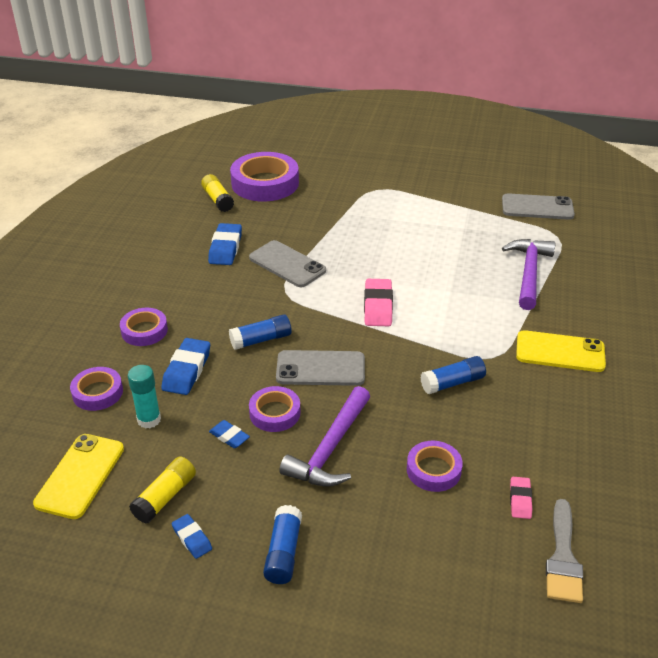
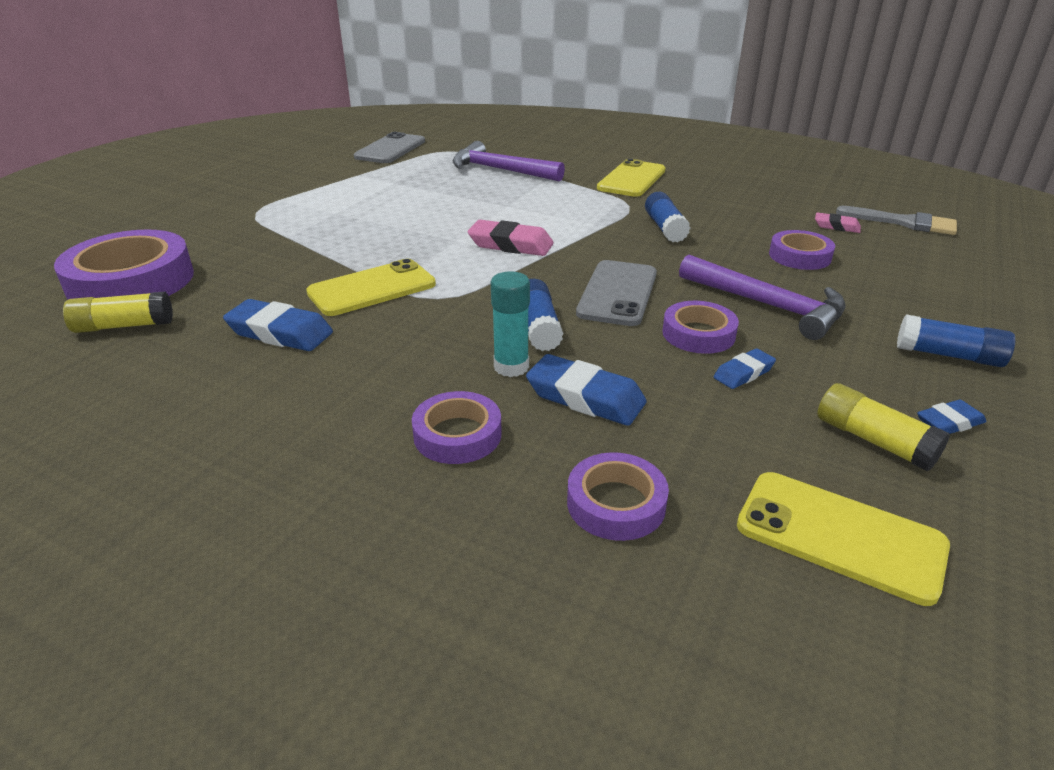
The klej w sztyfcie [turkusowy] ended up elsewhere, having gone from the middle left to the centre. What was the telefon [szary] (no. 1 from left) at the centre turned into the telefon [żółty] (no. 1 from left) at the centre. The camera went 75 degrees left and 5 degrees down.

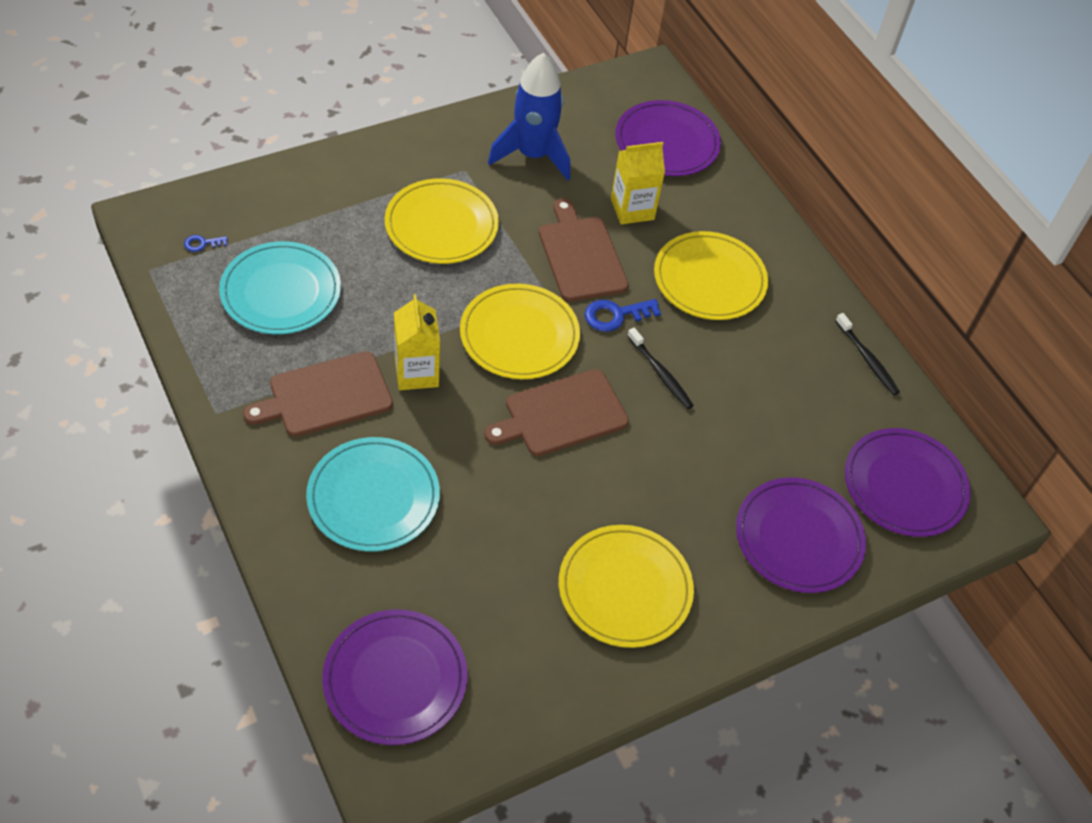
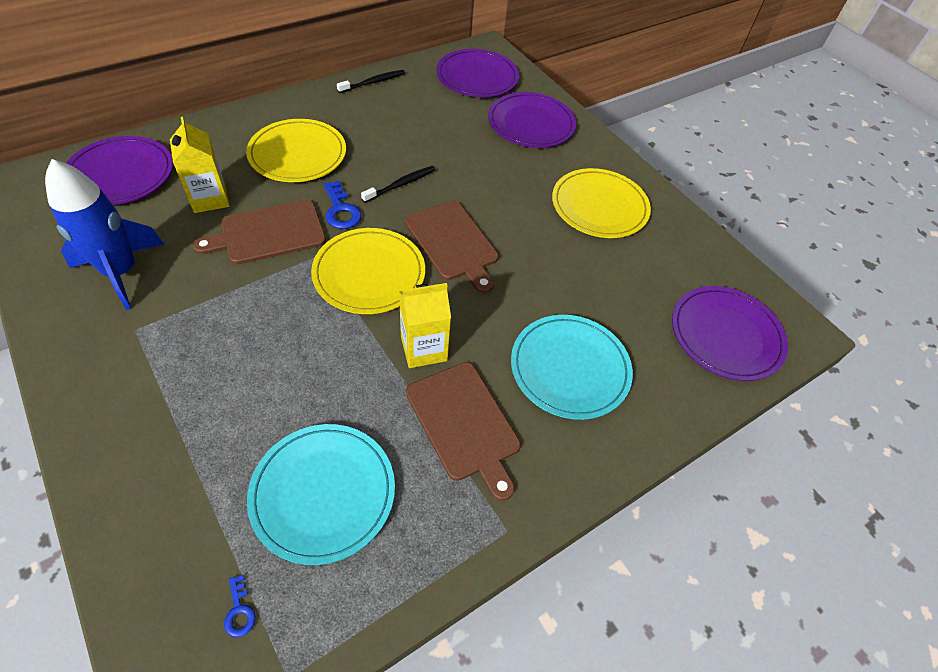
The second view lost the talerz [żółty] (no. 1 from left) at the top centre. The camera went 95 degrees left and 0 degrees up.

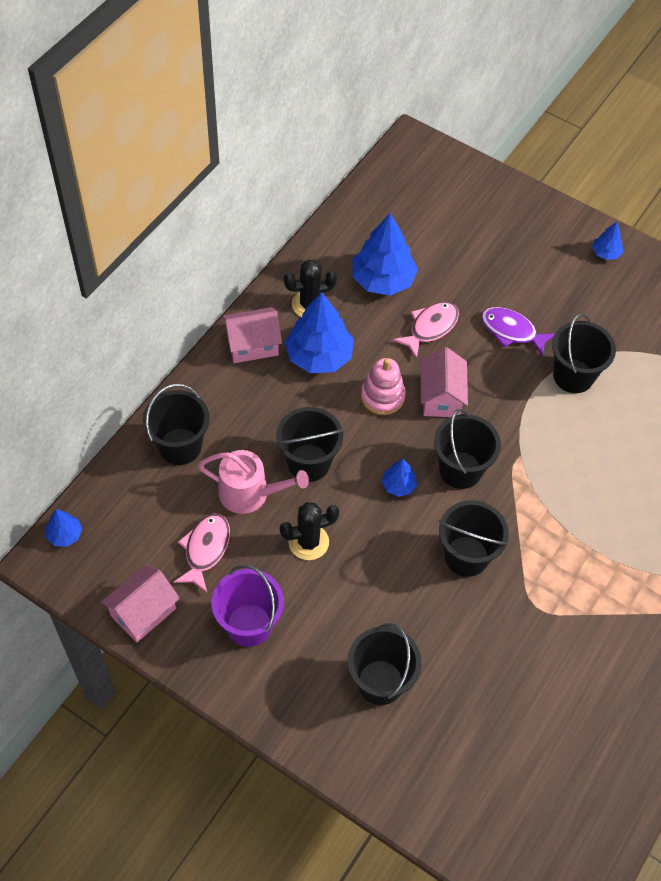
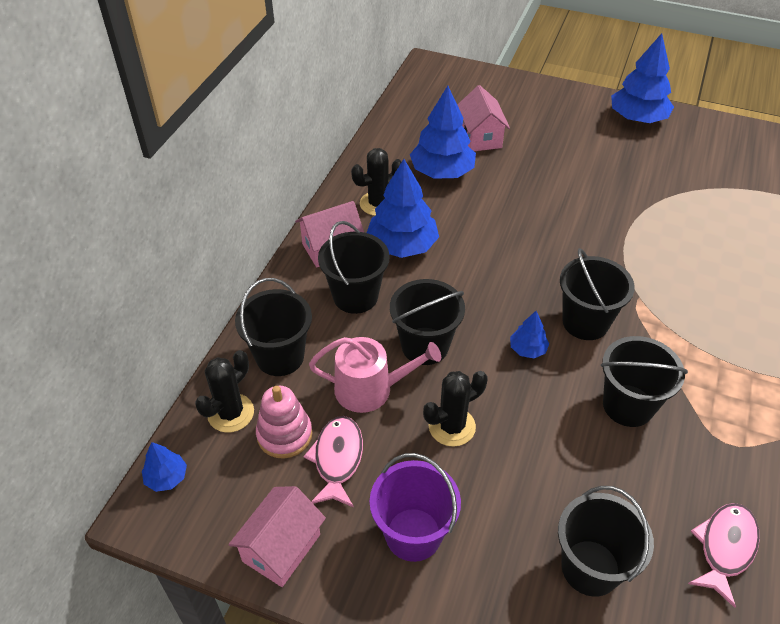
The zabawka nakładanka [różowy] ended up elsewhere, having gone from the centre to the bottom centre. The ryba [różowy] (no. 2 from left) ended up elsewhere, having gone from the centre to the bottom right. The domek [różowy] (no. 3 from left) ended up elsewhere, having gone from the middle right to the top centre. The second view lost the ryba [fioletowy] at the middle right. The wiadro [czarny] (no. 6 from left in the first image) ended up elsewhere, having gone from the middle right to the centre. The size of the drzewko [niebieski] (no. 5 from left) at the top right changed by a factor of 2.06. The second view gained the kaktus [czarny] (no. 1 from left) at the middle left. The camera went 10 degrees left and 10 degrees down.

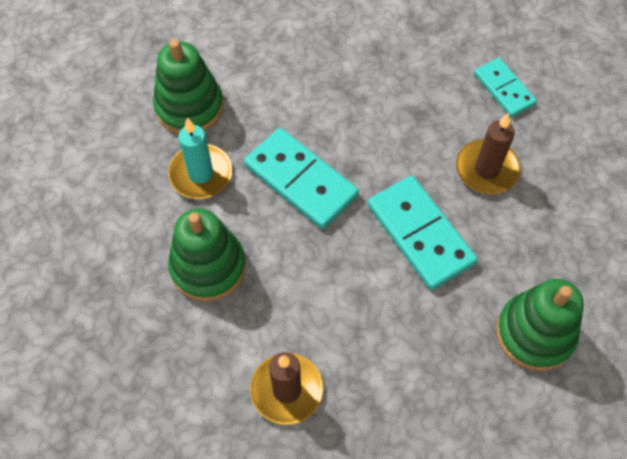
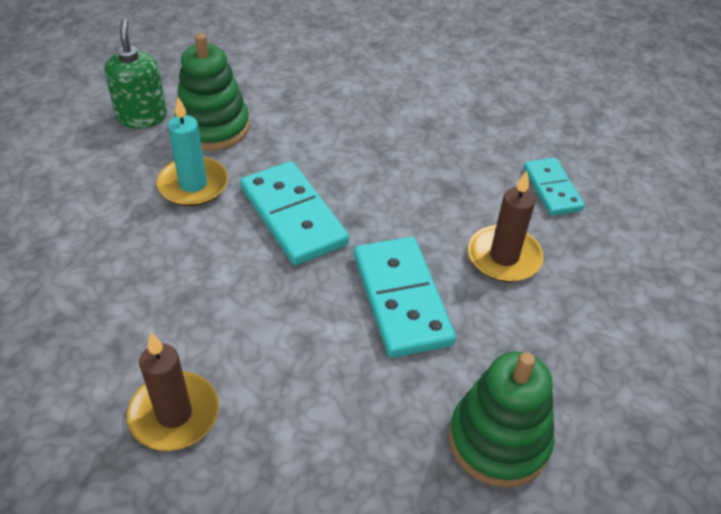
The second view lost the zabawka nakładanka [zielony] (no. 2 from left) at the middle left. The second view gained the dozownik mydła [zielony] at the top left. The camera went 15 degrees right and 15 degrees down.

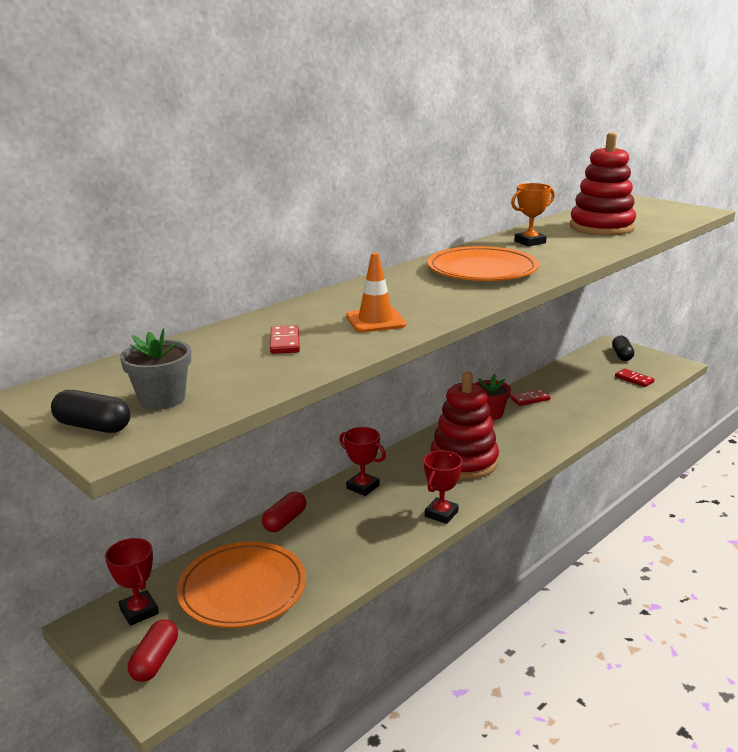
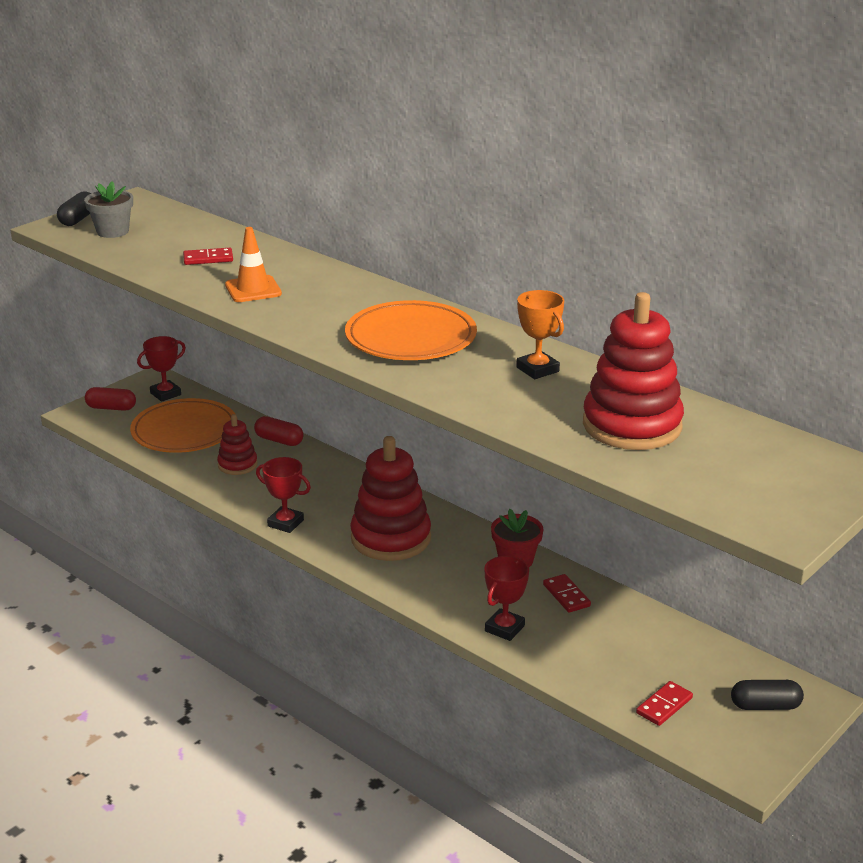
The puchar [czerwony] (no. 2 from left in the first image) ended up elsewhere, having gone from the centre to the bottom centre. The second view gained the zabawka nakładanka [czerwony] (no. 1 from left) at the middle left. The camera went 85 degrees right and 5 degrees up.

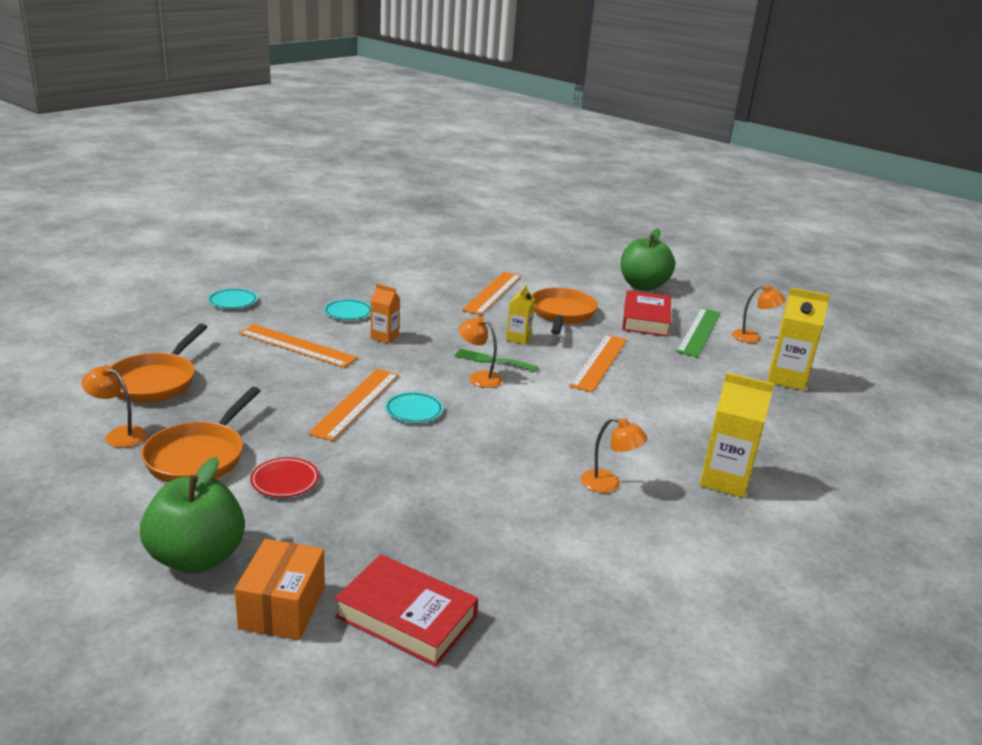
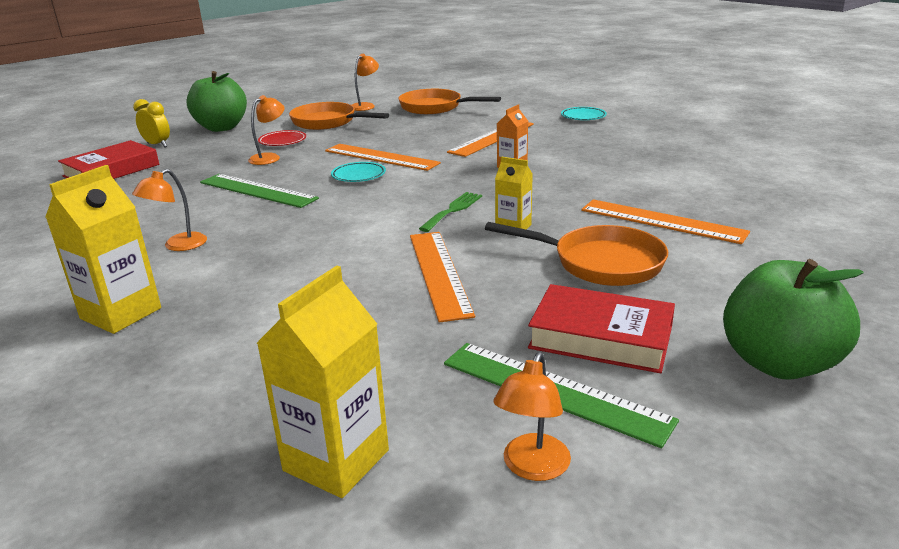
Where the pudełko [pomarańczowy] stood at the bottom left, the budzik [żółty] came to stand at the top left. The second view lost the talerz [turkusowy] (no. 2 from left) at the centre. The lampka [pomarańczowy] (no. 2 from left) ended up elsewhere, having gone from the centre to the top left. The linijka [pomarańczowy] (no. 4 from left in the first image) at the centre ended up facing another way, 45 degrees clockwise from before. The second view gained the linijka [zielony] (no. 1 from left) at the middle left. The camera went 105 degrees right and 0 degrees up.

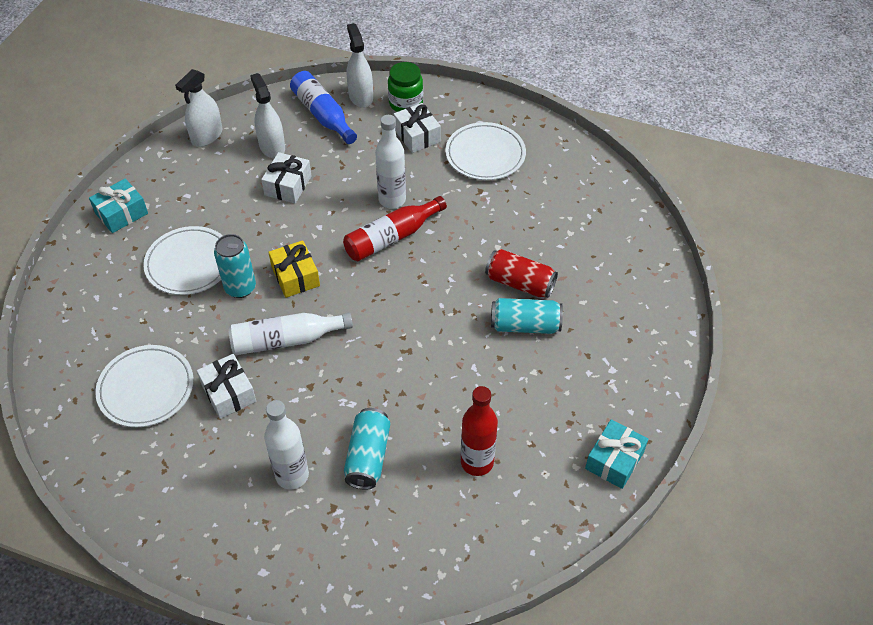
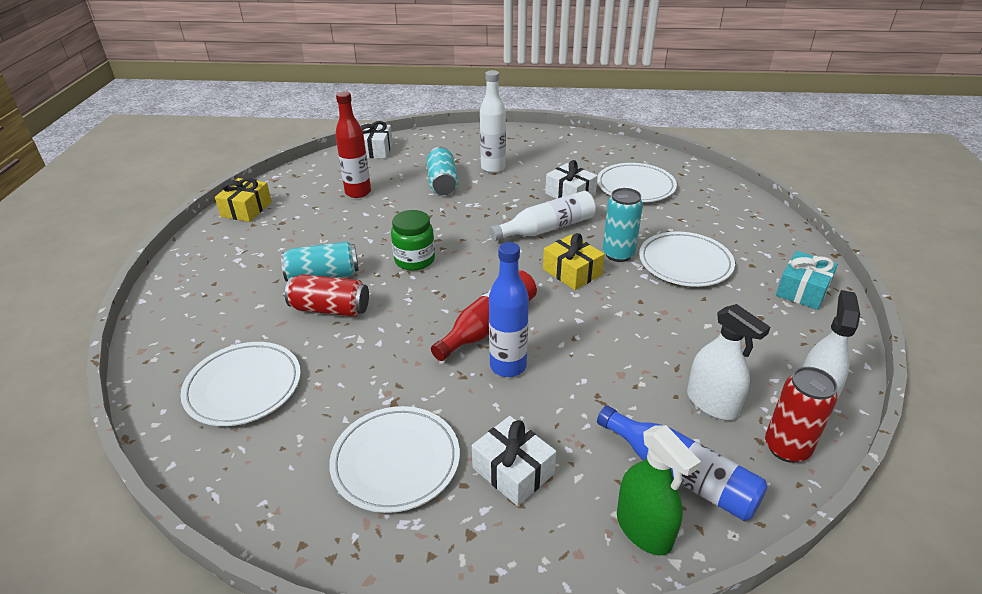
The prezent [biały] (no. 2 from left in the first image) ended up elsewhere, having gone from the top left to the top centre. What was the spryskiwacz [biały] (no. 3 from left) at the top centre turned into the spryskiwacz [zielony] at the bottom right. What was the butelka [biały] (no. 3 from left) at the top centre turned into the butelka [niebieski] (no. 1 from left) at the centre. The słoik [zielony] ended up elsewhere, having gone from the top centre to the centre. What was the prezent [turkusowy] (no. 2 from left) at the bottom right turned into the prezent [żółty] (no. 1 from left) at the middle left. The second view gained the talerz [biały] (no. 1 from left) at the middle left. The second view gained the puszka [czerwony] (no. 2 from left) at the bottom right. The camera went 165 degrees right and 15 degrees down.

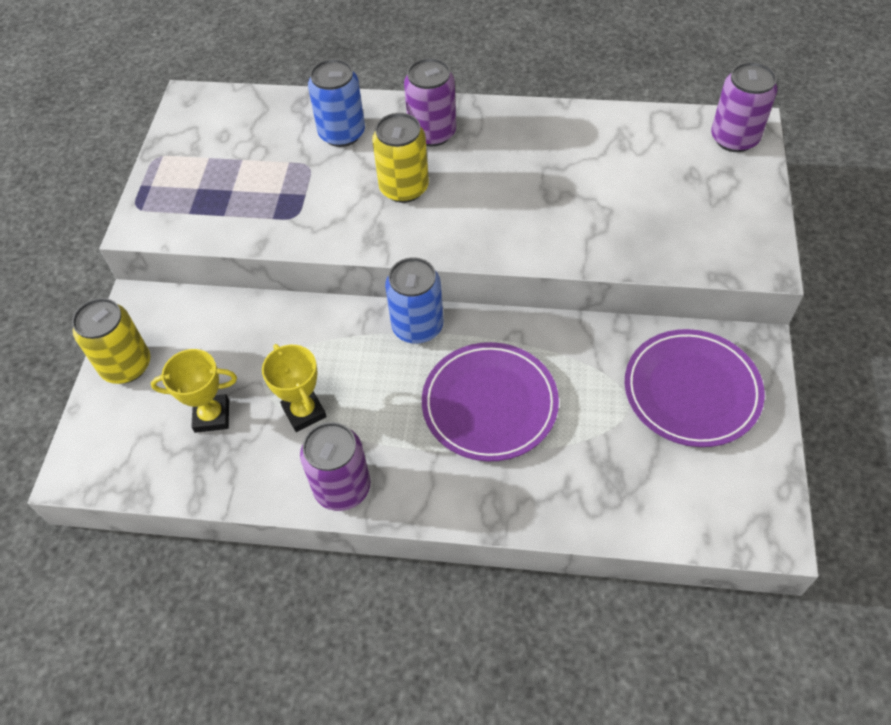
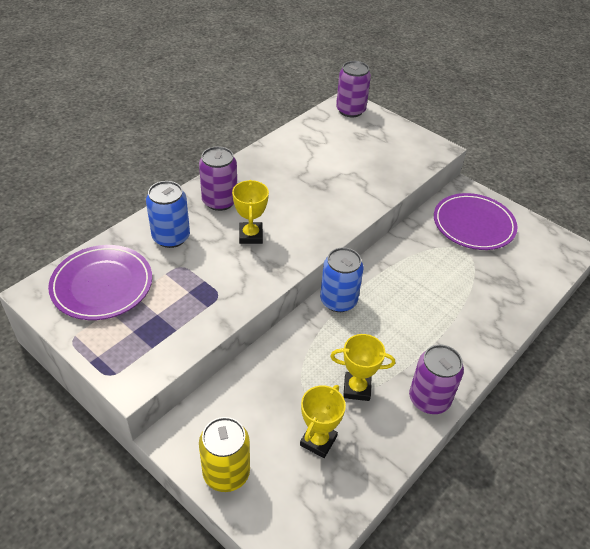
Where the puszka [żółty] (no. 2 from left) stood at the top centre, the puchar [żółty] (no. 1 from left) came to stand at the centre. The talerz [fioletowy] (no. 1 from left) ended up elsewhere, having gone from the centre to the middle left. The camera went 60 degrees left and 10 degrees down.

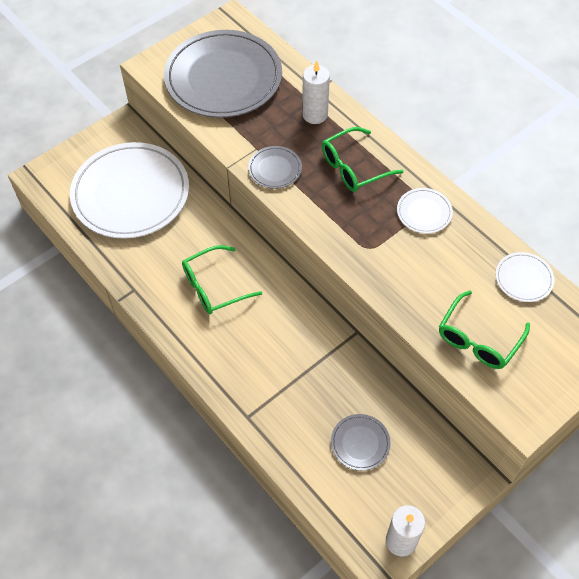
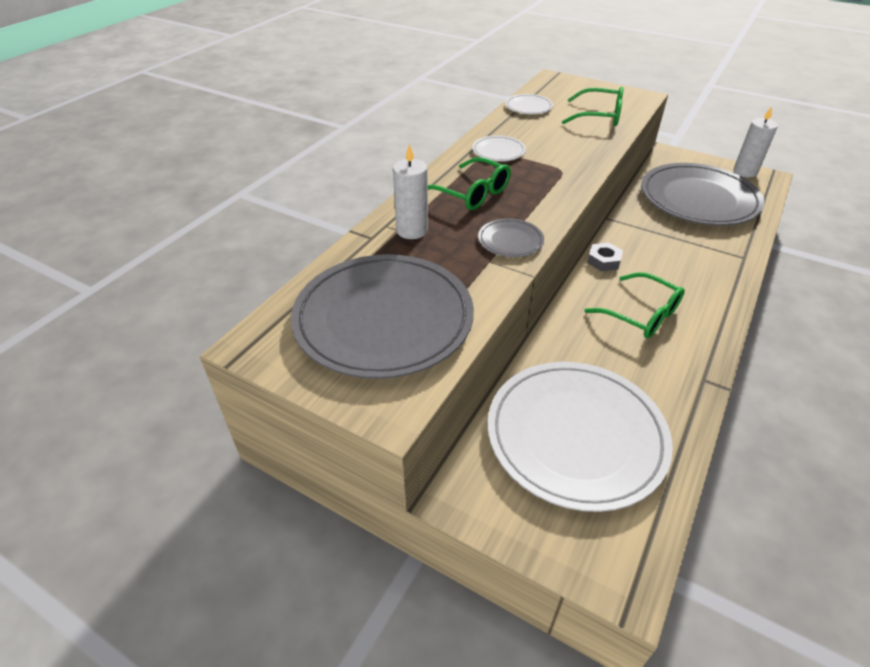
The size of the talerz [szary] (no. 3 from left) at the bottom centre changed by a factor of 2.35. The second view gained the nakrętka [szary] at the middle right. The camera went 110 degrees left and 15 degrees down.

